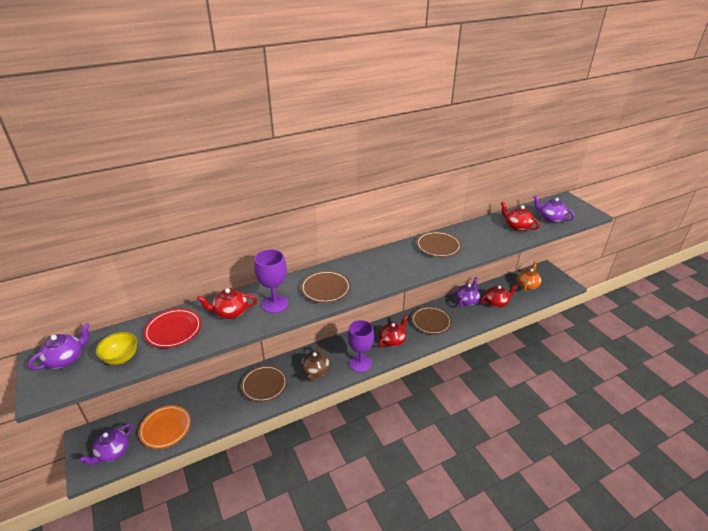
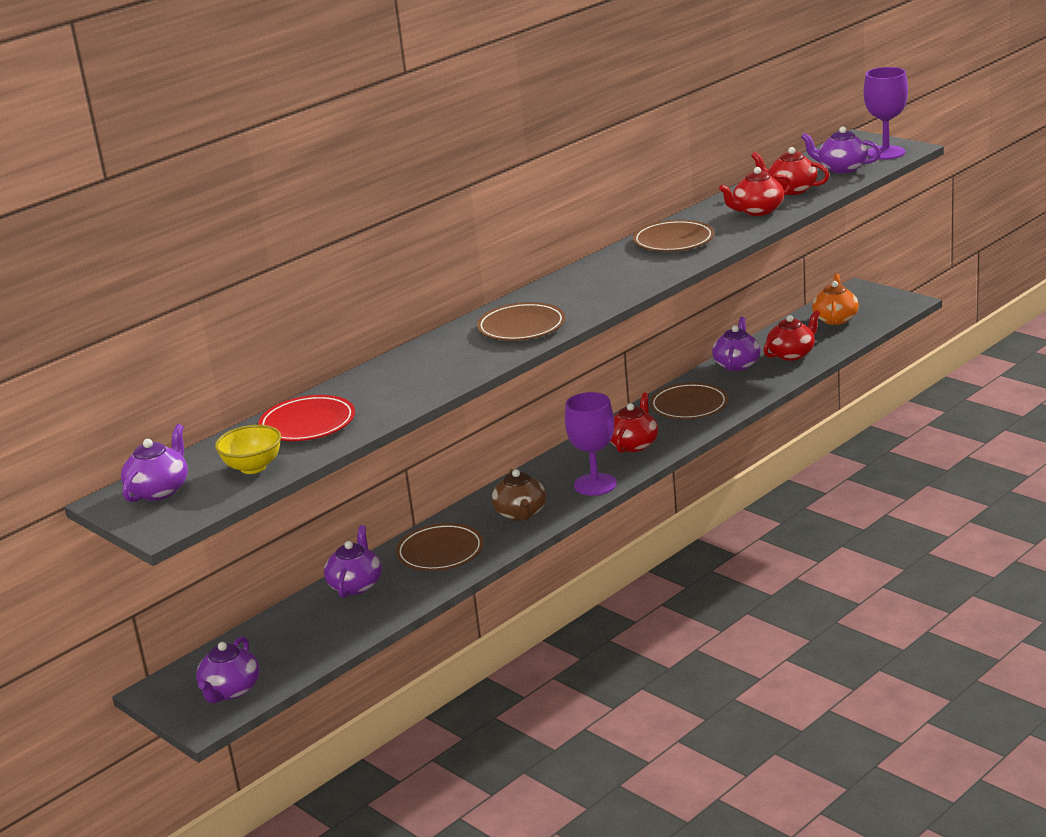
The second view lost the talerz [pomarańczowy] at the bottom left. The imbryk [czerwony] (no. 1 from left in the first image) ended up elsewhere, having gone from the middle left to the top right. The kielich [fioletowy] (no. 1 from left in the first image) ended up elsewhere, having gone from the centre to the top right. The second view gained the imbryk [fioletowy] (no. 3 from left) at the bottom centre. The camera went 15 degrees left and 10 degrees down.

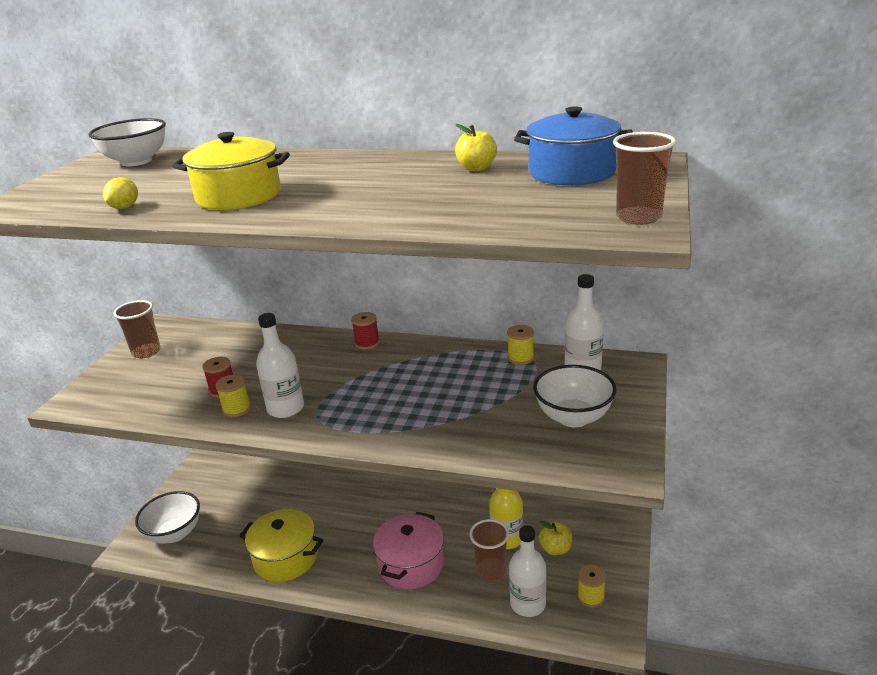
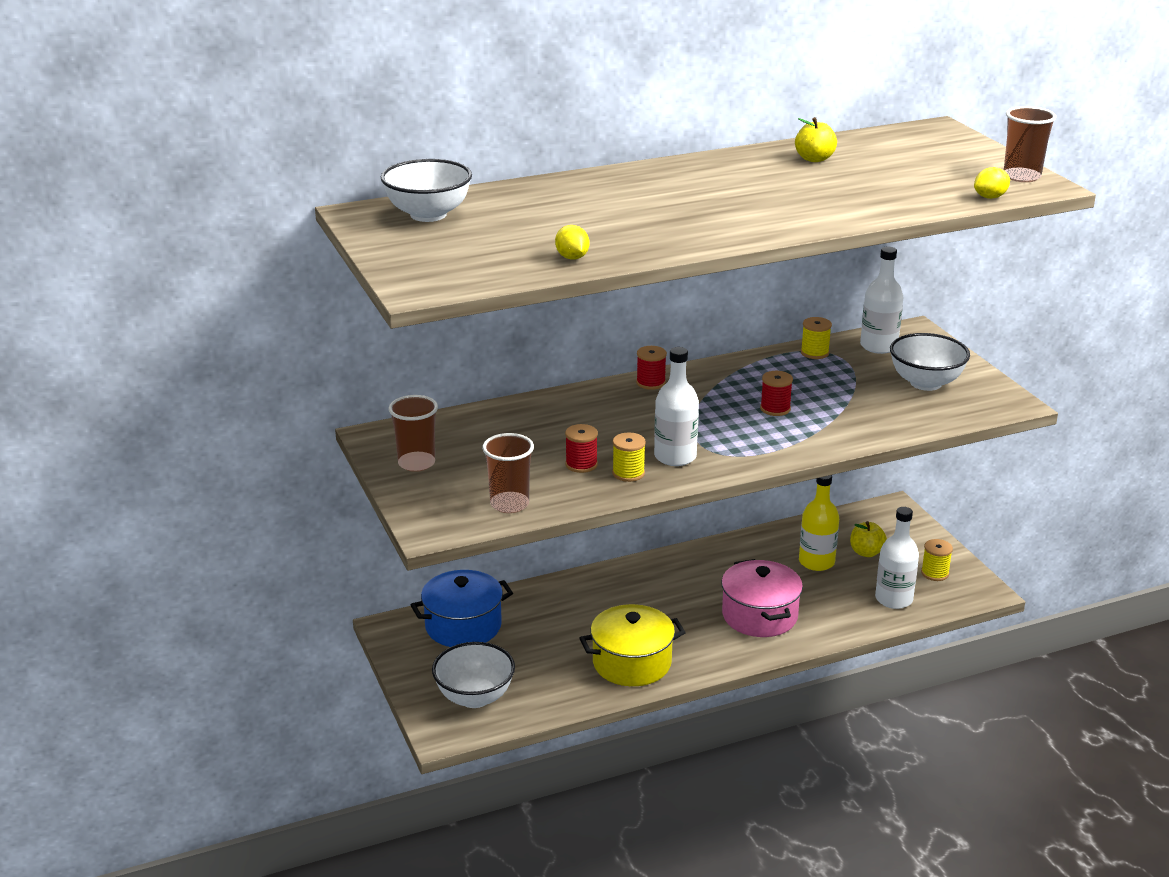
The second view lost the garnek [żółty] (no. 1 from left) at the top left. The szklanka [brązowy] (no. 2 from left) ended up elsewhere, having gone from the bottom centre to the centre. The garnek [niebieski] ended up elsewhere, having gone from the top centre to the bottom centre. The second view gained the szpulka [czerwony] (no. 3 from left) at the centre. The second view gained the cytryna [żółty] (no. 2 from left) at the top right. The camera went 40 degrees left and 0 degrees up.

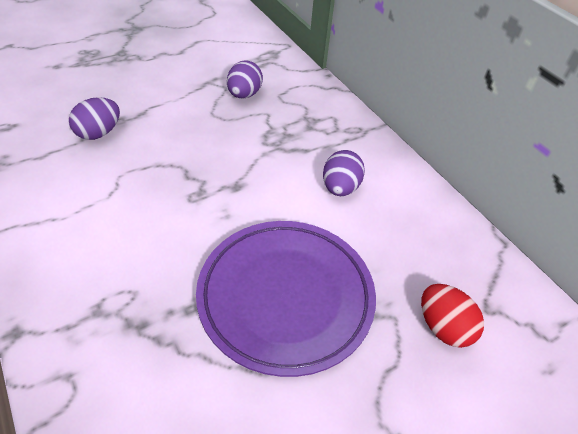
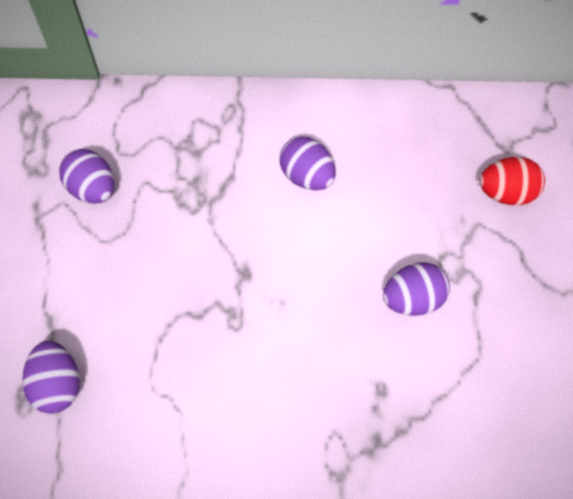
Where the talerz [fioletowy] stood at the bottom centre, the jajko [fioletowy] (no. 4 from left) came to stand at the middle right. The camera went 55 degrees left and 15 degrees up.

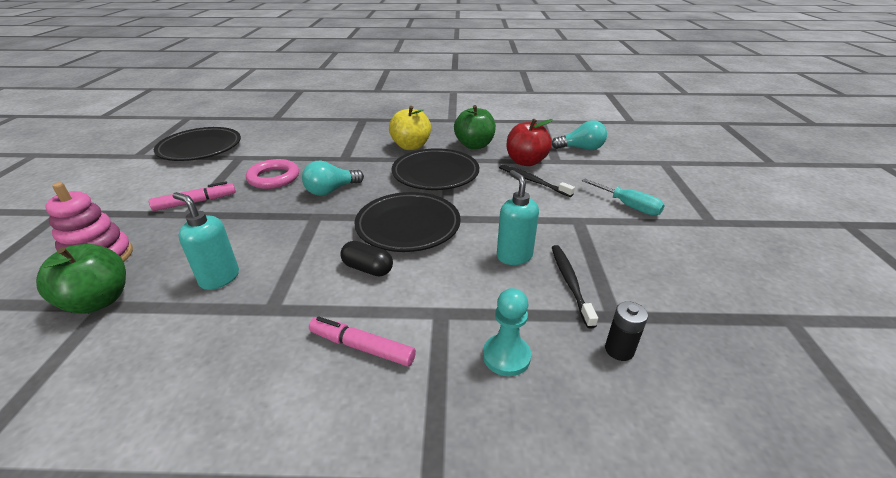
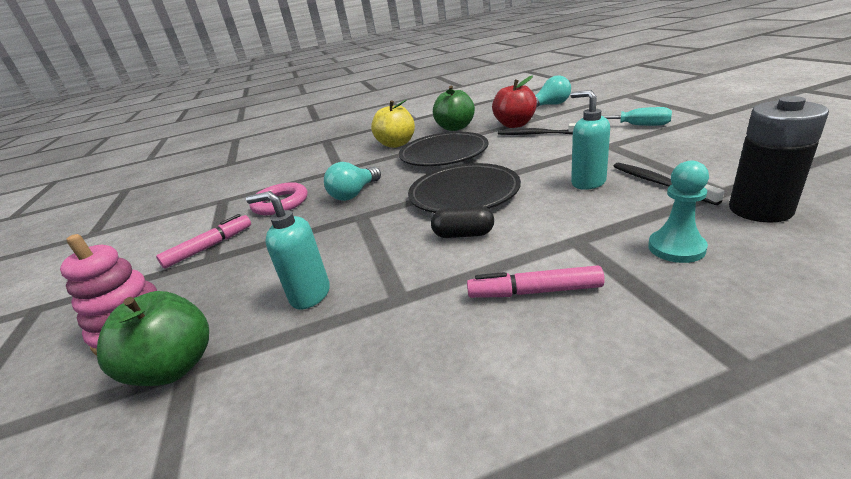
The second view lost the talerz [czarny] (no. 1 from left) at the top left. The size of the bateria [czarny] at the bottom right changed by a factor of 1.88. The camera went 15 degrees left and 5 degrees down.

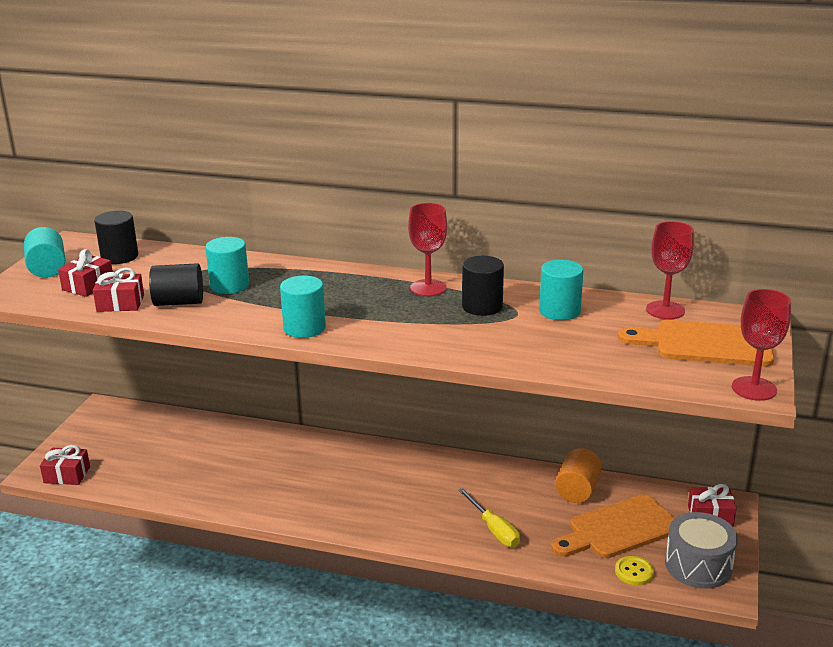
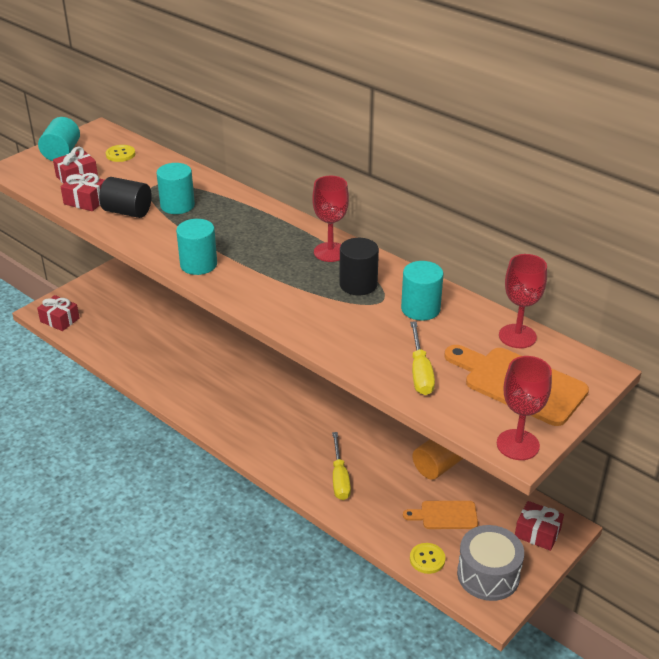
Where the walec [czarny] (no. 1 from left) stood at the middle left, the guzik [żółty] (no. 1 from left) came to stand at the top left. The size of the deska do krojenia [pomarańczowy] (no. 1 from left) at the bottom right changed by a factor of 0.59. The second view gained the śrubokręt [żółty] (no. 2 from left) at the centre. The camera went 25 degrees right and 10 degrees up.

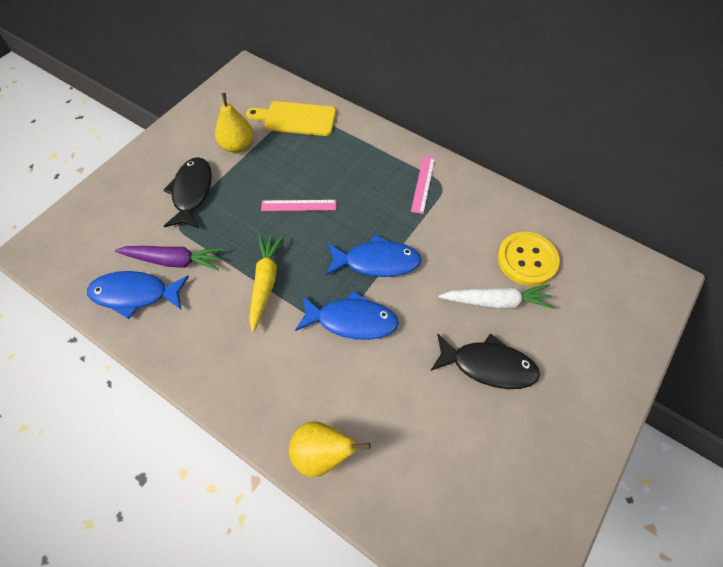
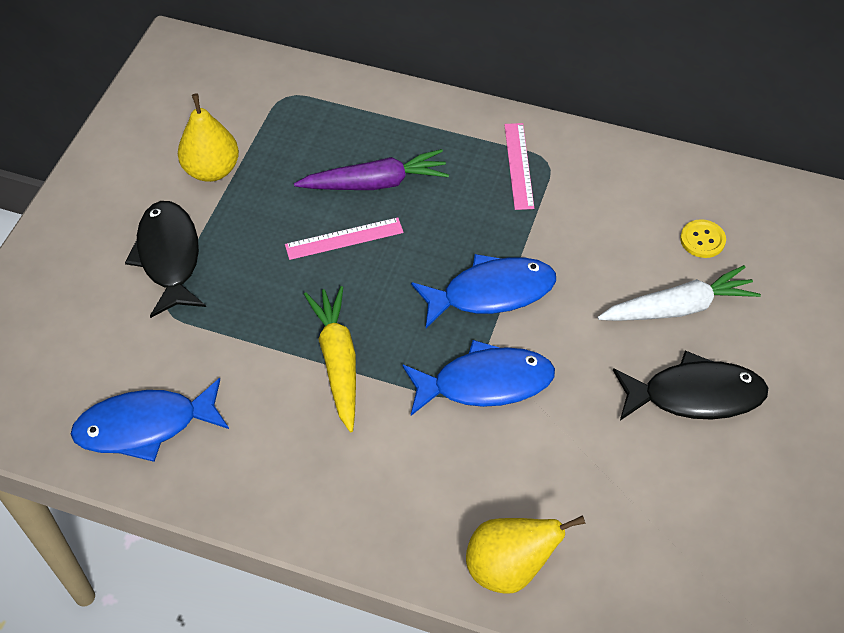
The marchewka [fioletowy] ended up elsewhere, having gone from the middle left to the top centre. The second view lost the deska do krojenia [żółty] at the top centre. The size of the guzik [żółty] at the middle right changed by a factor of 0.51. The camera went 15 degrees left and 5 degrees down.

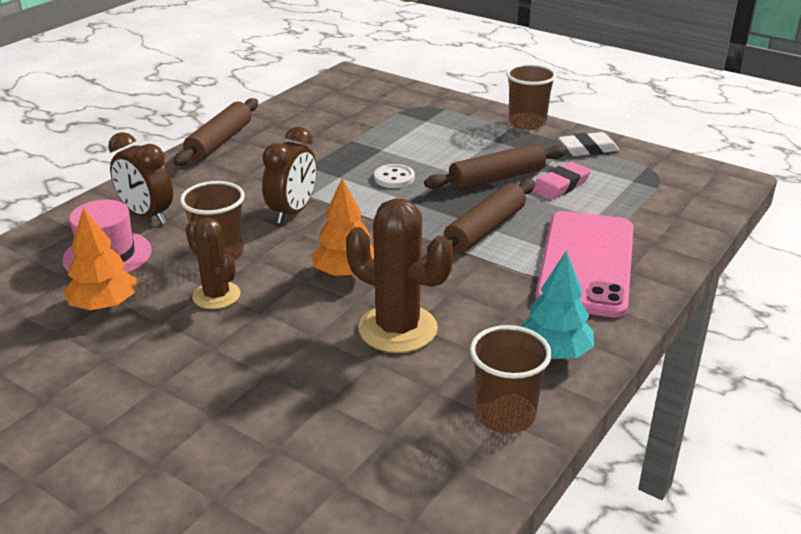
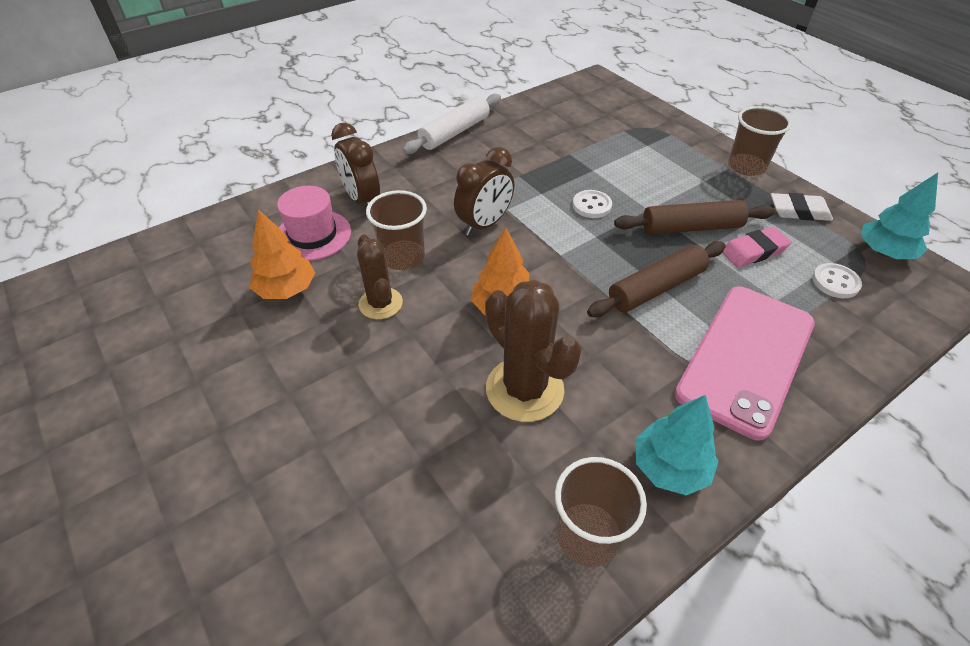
What was the wałek do ciasta [brązowy] (no. 1 from left) at the top left turned into the wałek do ciasta [biały] at the top centre. The second view gained the guzik [biały] (no. 2 from left) at the middle right. The second view gained the drzewko [turkusowy] (no. 2 from left) at the middle right. The camera went 20 degrees right and 15 degrees up.

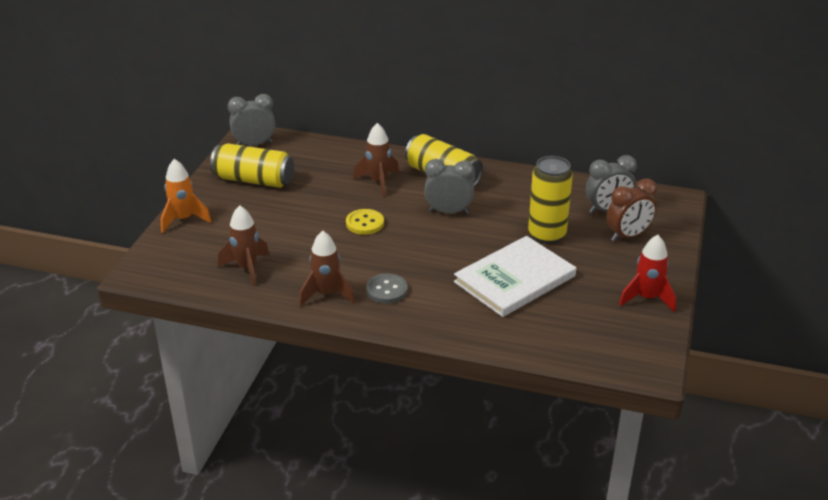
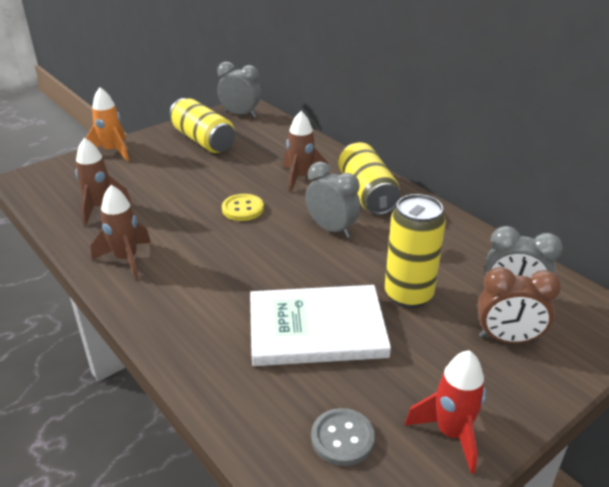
The guzik [szary] ended up elsewhere, having gone from the centre to the bottom centre. The camera went 35 degrees right and 0 degrees up.

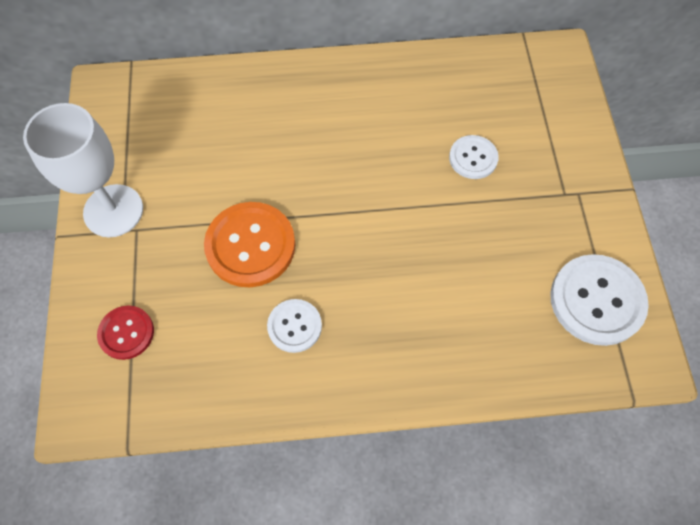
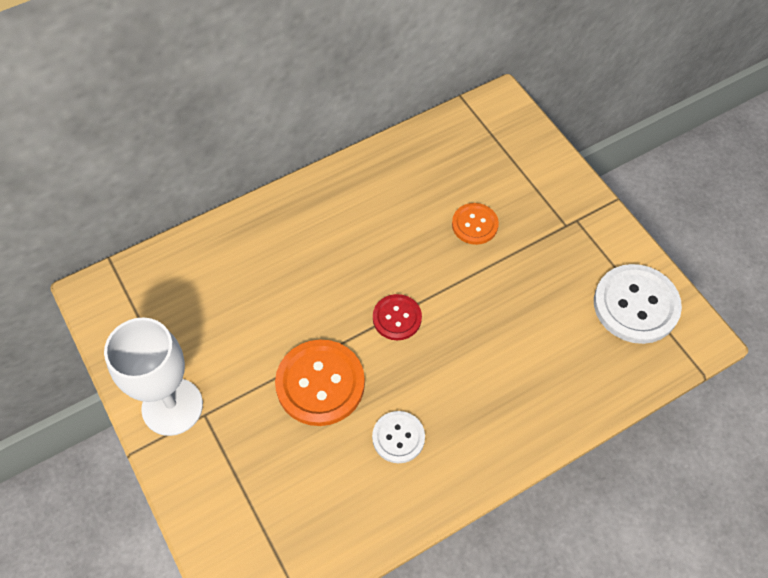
The guzik [czerwony] ended up elsewhere, having gone from the middle left to the centre. What was the guzik [biały] (no. 2 from left) at the top right turned into the guzik [pomarańczowy] (no. 2 from left) at the centre. The camera went 25 degrees left and 5 degrees down.

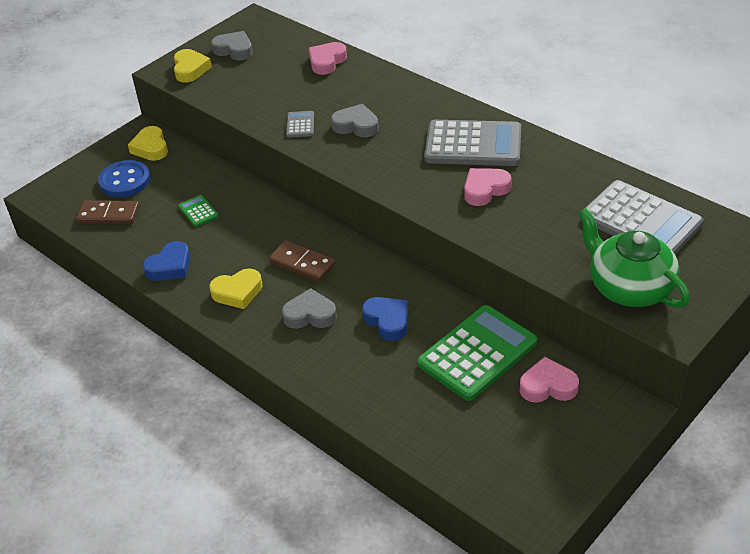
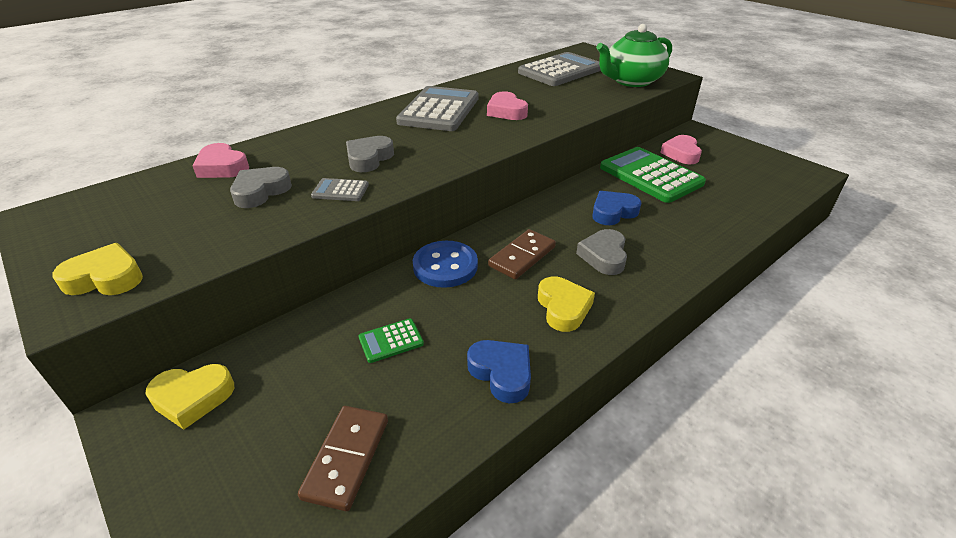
The guzik [niebieski] ended up elsewhere, having gone from the top left to the centre. The serce [szary] (no. 1 from left) ended up elsewhere, having gone from the top left to the middle left. The camera went 85 degrees left and 5 degrees down.

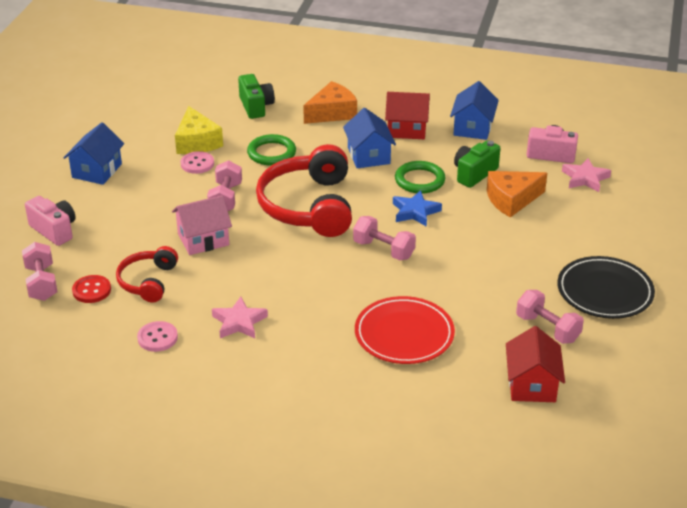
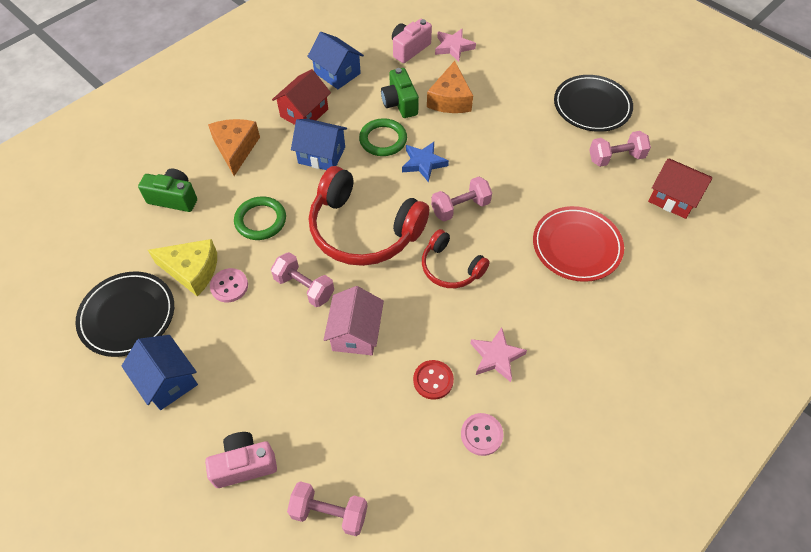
The guzik [czerwony] ended up elsewhere, having gone from the middle left to the bottom centre. The słuchawki [czerwony] (no. 1 from left in the first image) ended up elsewhere, having gone from the middle left to the centre. The second view gained the talerz [czarny] (no. 1 from left) at the middle left. The camera went 60 degrees left and 20 degrees up.

